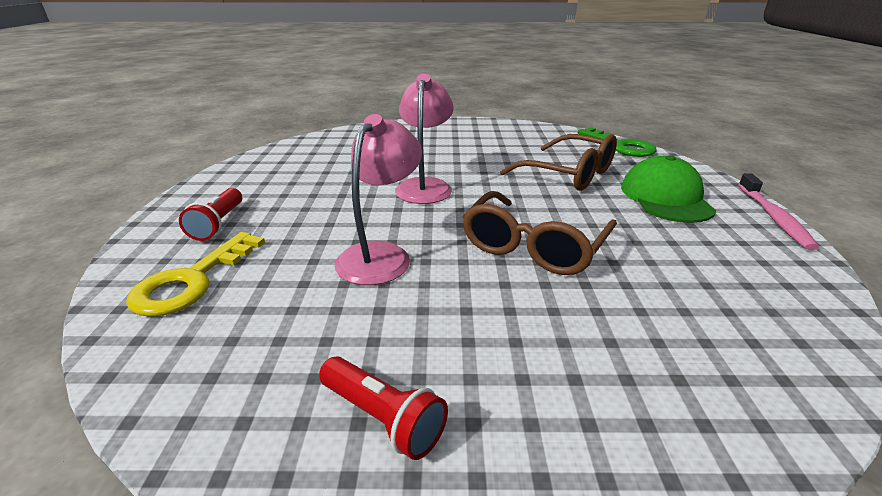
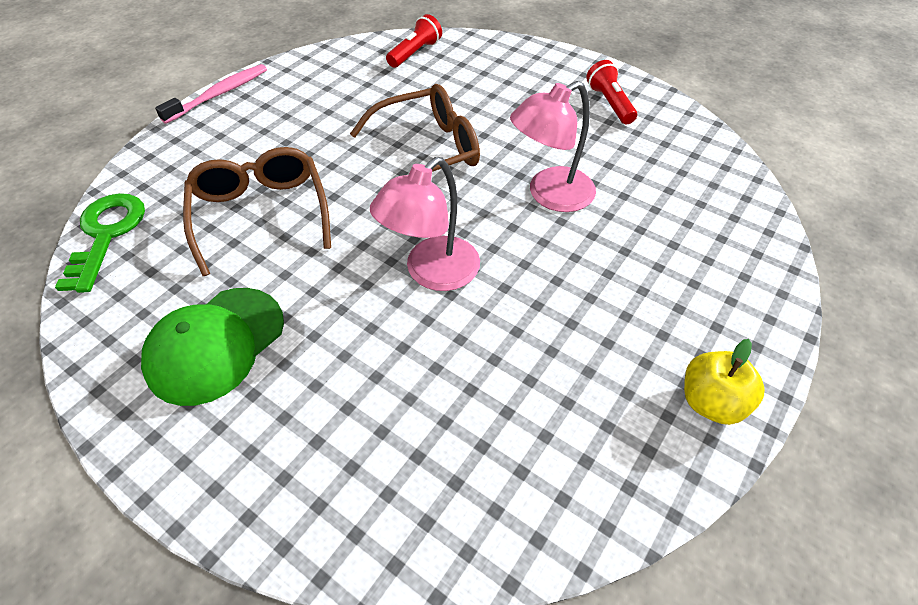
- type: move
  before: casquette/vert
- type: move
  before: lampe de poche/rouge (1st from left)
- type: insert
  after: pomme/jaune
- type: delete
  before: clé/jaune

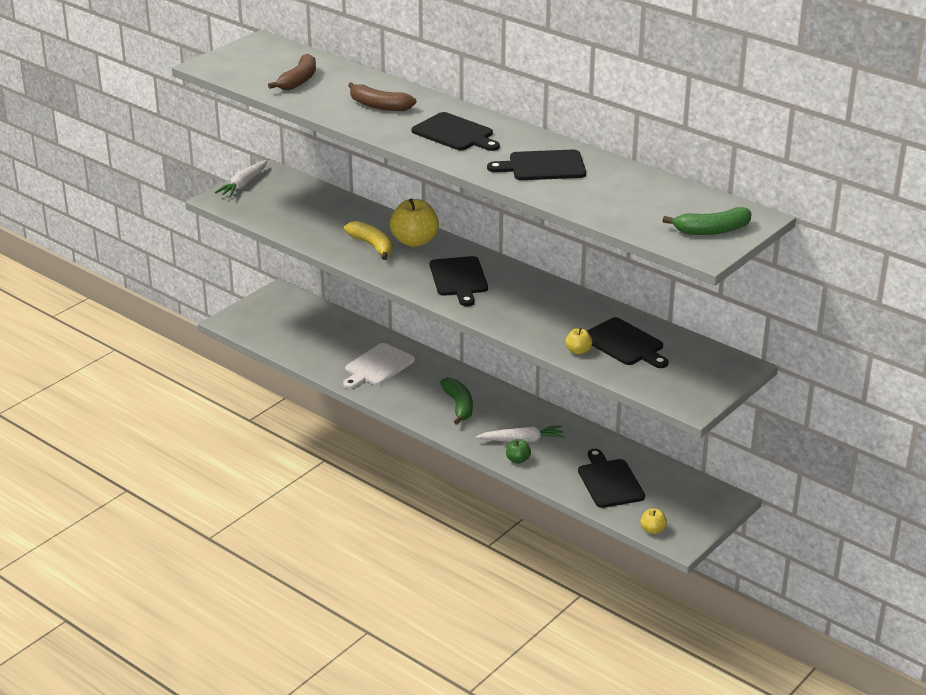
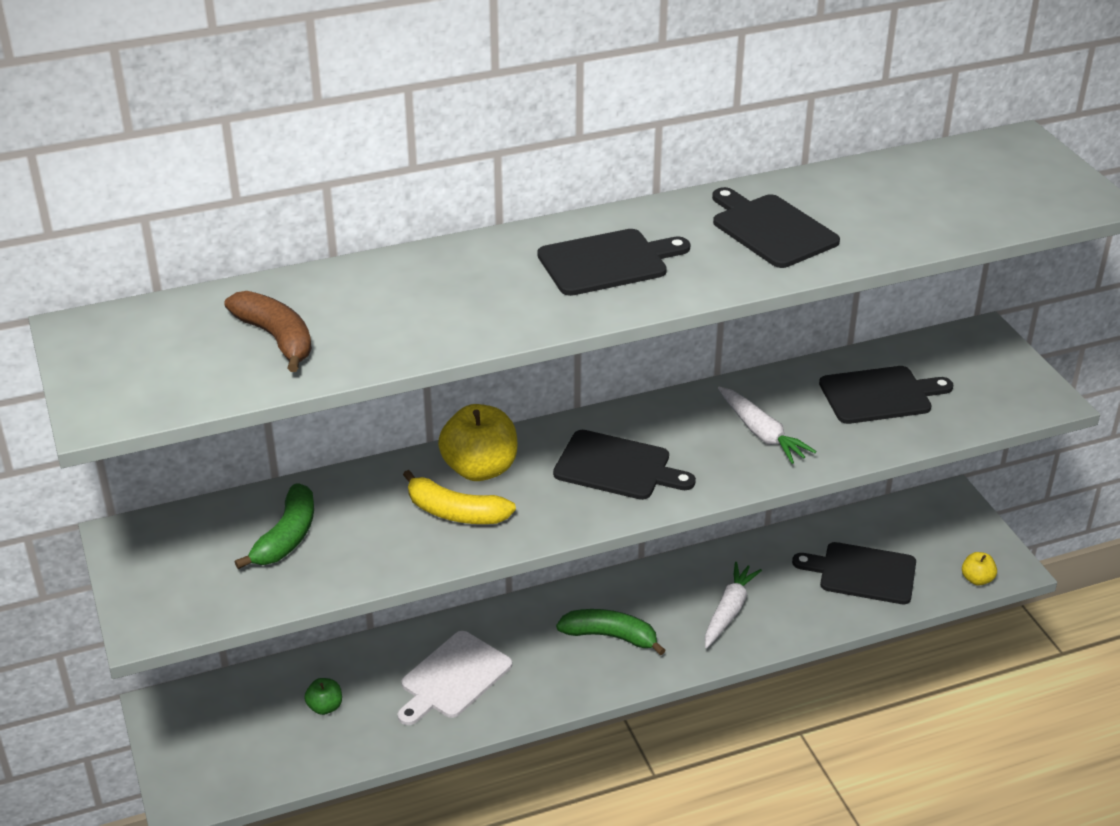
- type: move
  before: banane/vert (2nd from left in the first image)
  after: banane/vert (1st from left)
- type: move
  before: pomme/vert
- type: rotate
  before: planche à découper/blanc
  turn: 60
- type: rotate
  before: banane/jaune
  turn: -150
- type: rotate
  before: planche à découper/noir (3rd from left)
  turn: 120
- type: move
  before: carotte/blanc (1st from left in the first image)
  after: carotte/blanc (2nd from left)
- type: delete
  before: banane/marron (2nd from left)
- type: delete
  before: pomme/jaune (2nd from left)

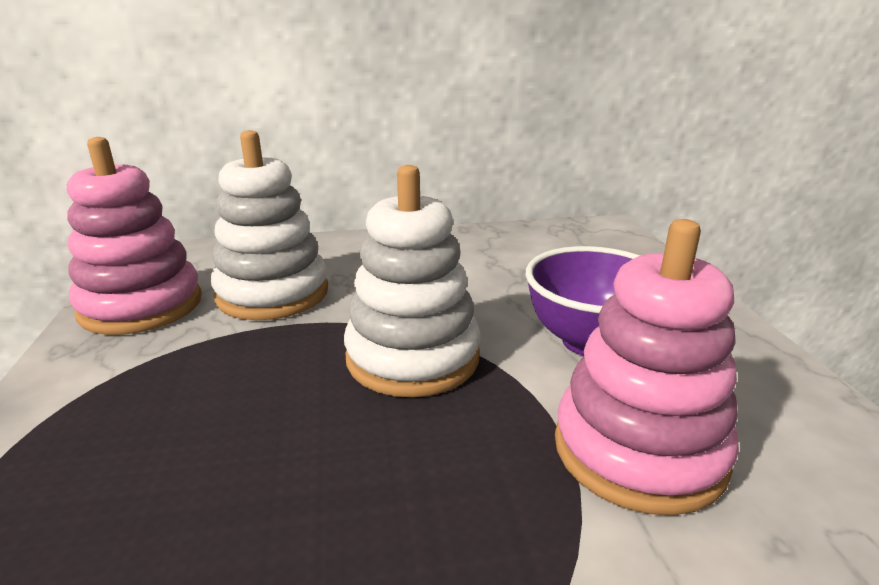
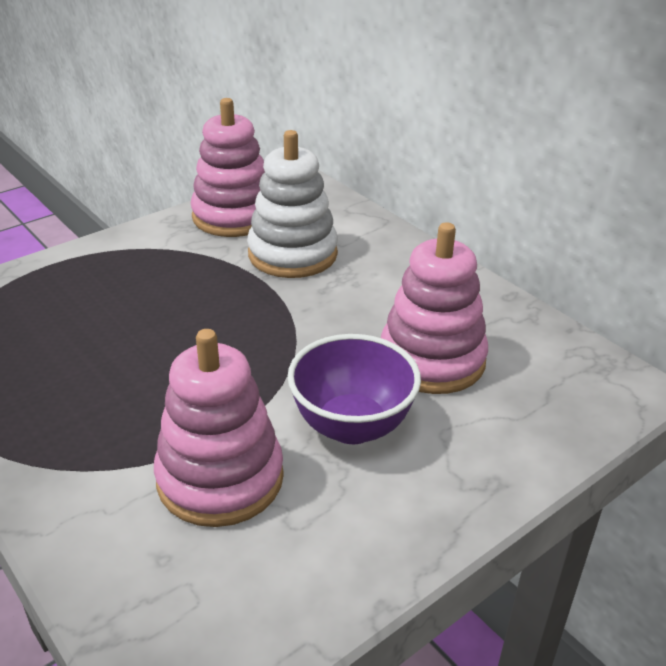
- type: insert
  after: jouet à empiler/rose (3rd from left)
- type: delete
  before: jouet à empiler/blanc (2nd from left)

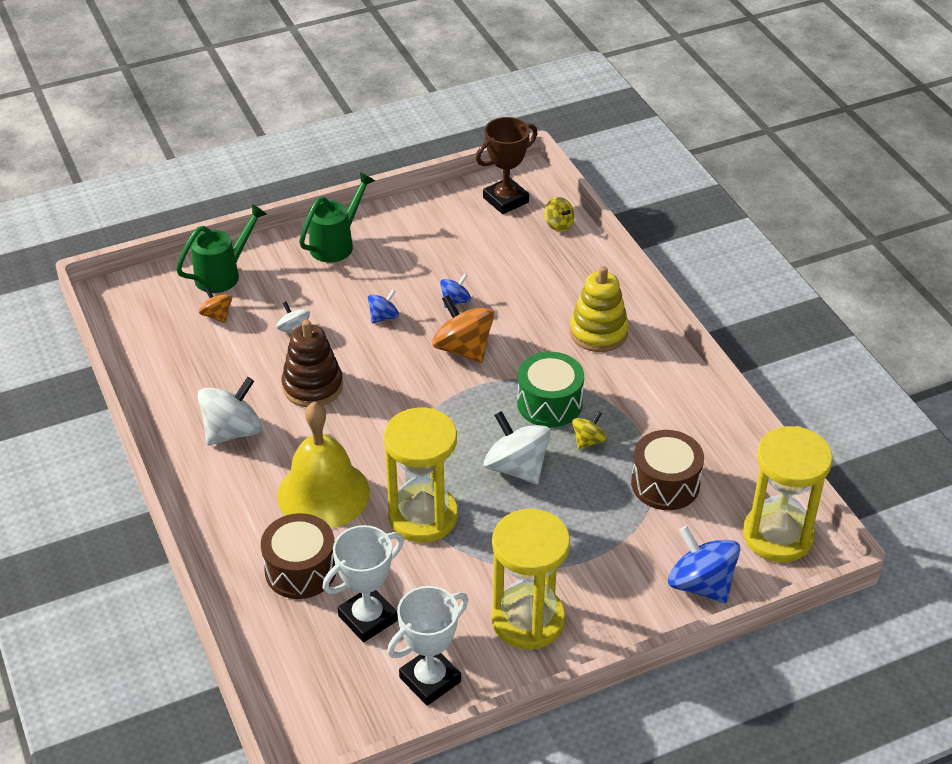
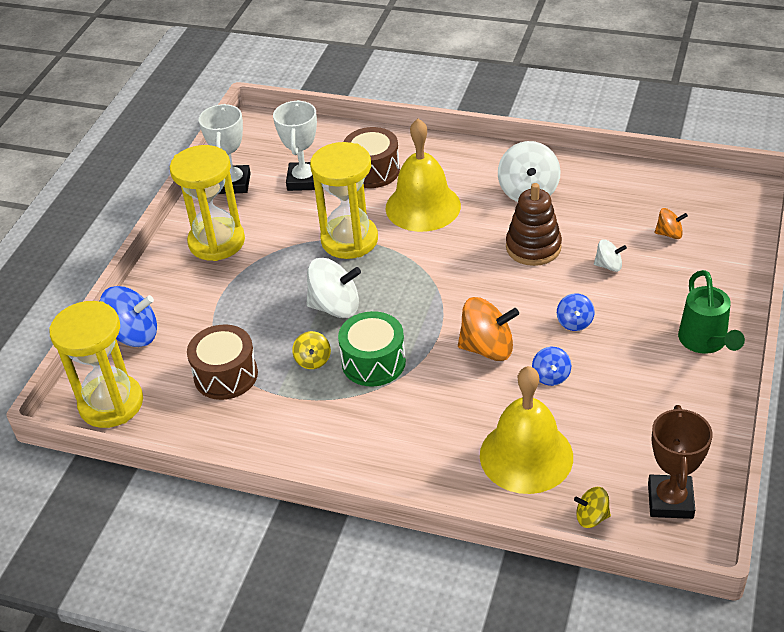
- type: insert
  after: cloche/jaune (2nd from left)
- type: delete
  before: arrosoir/vert (1st from left)
- type: delete
  before: jouet à empiler/jaune

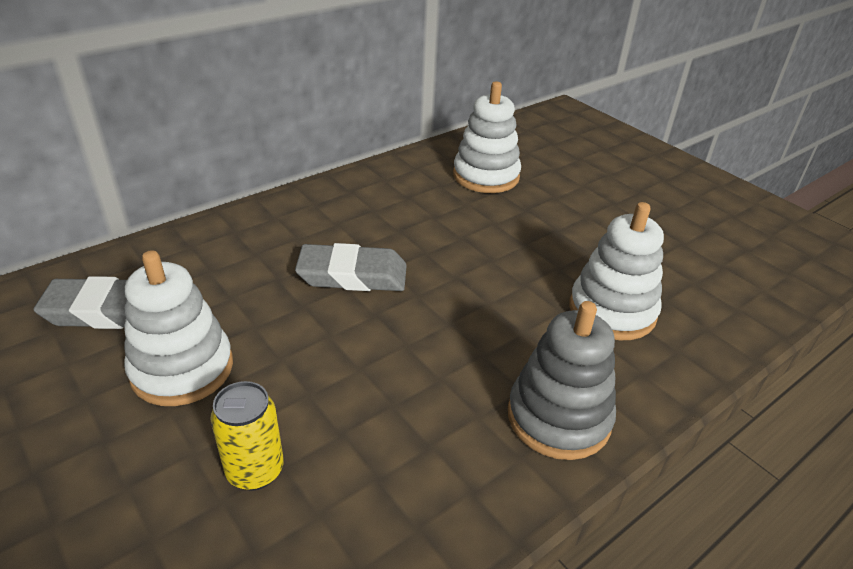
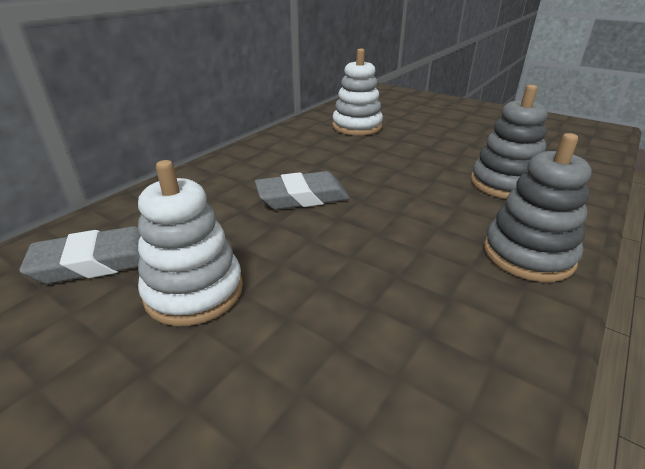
- type: recolor
  before: jouet à empiler/blanc (3rd from left)
  after: jouet à empiler/gris (1st from left)
- type: delete
  before: canette/jaune

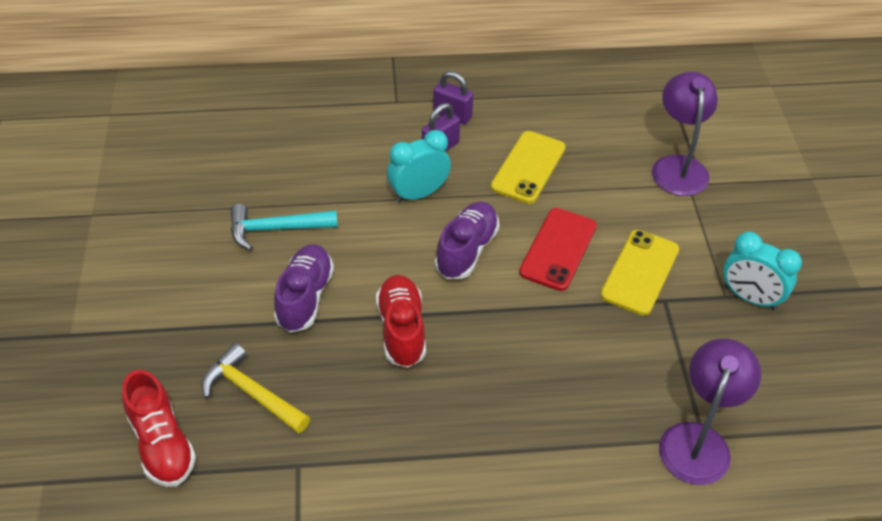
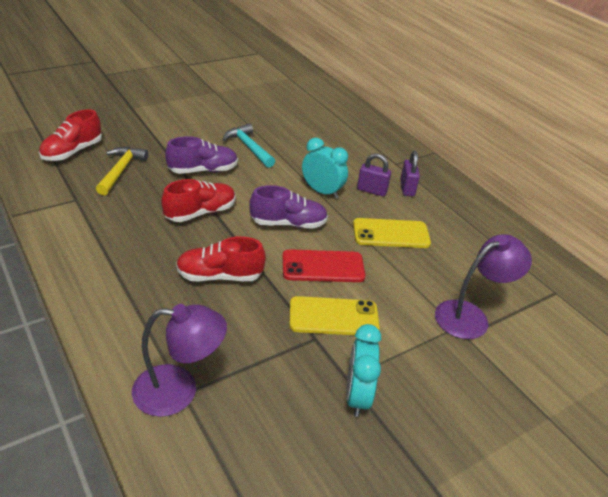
- type: insert
  after: chaussure/rouge (3rd from left)

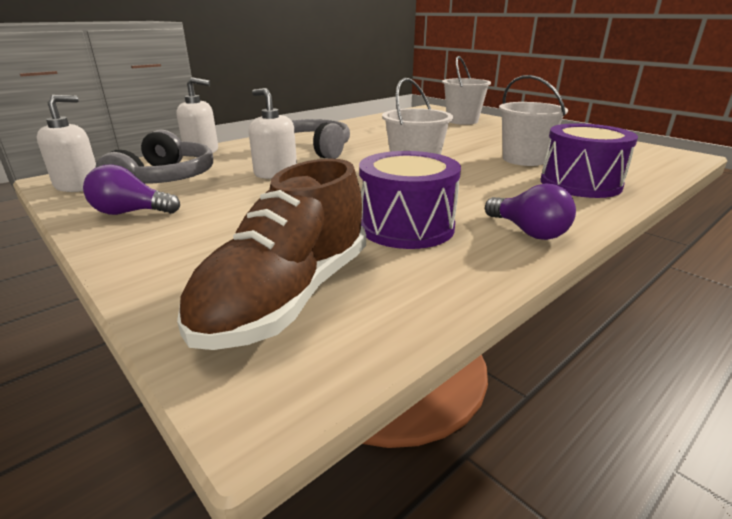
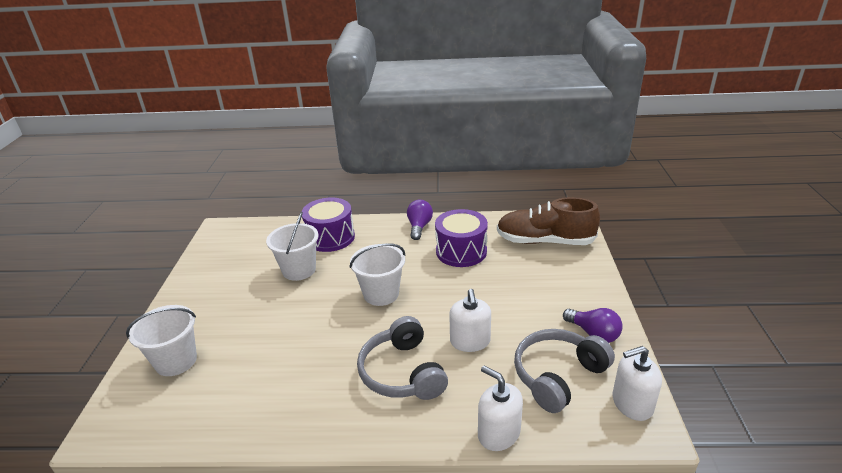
- type: rotate
  before: chaussure/marron
  turn: -150

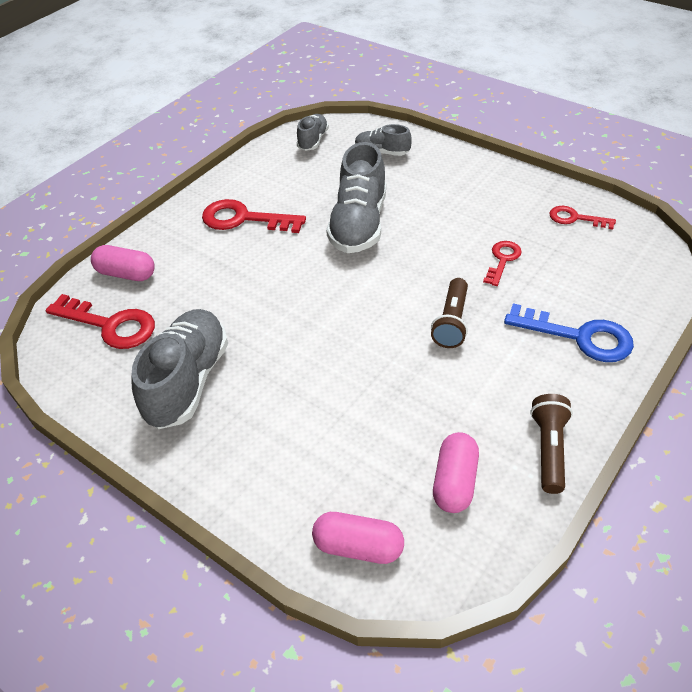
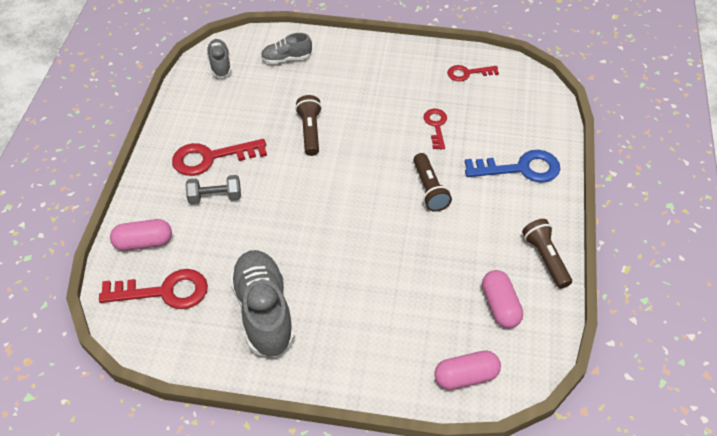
- type: insert
  after: haltère/gris
- type: replace
  before: chaussure/gris (3rd from left)
  after: lampe de poche/marron (1st from left)

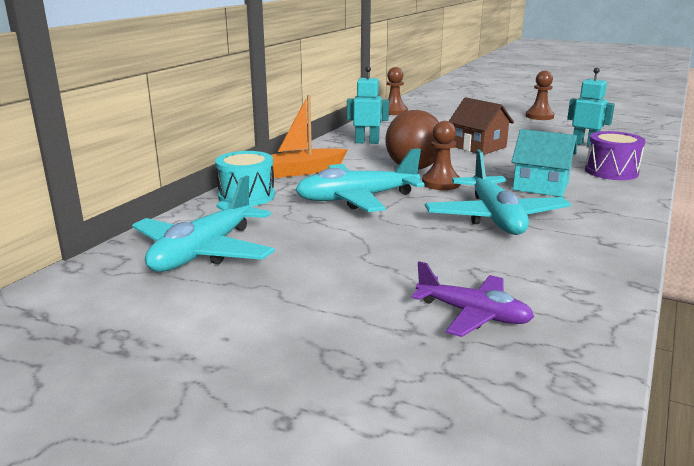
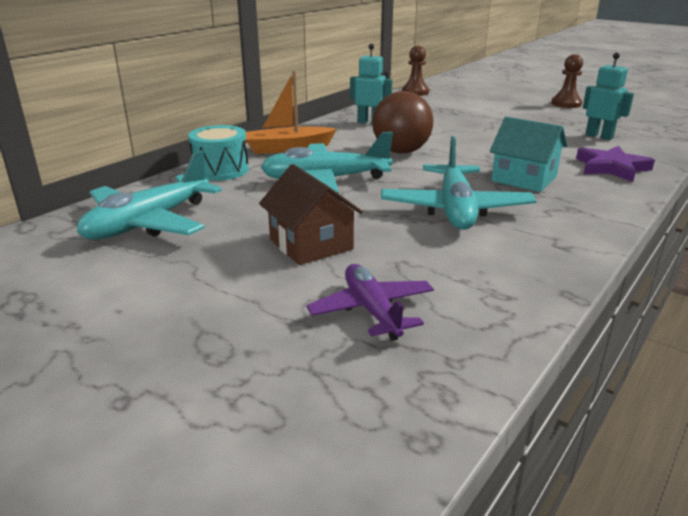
- type: move
  before: maison/marron
- type: rotate
  before: avion/violet
  turn: -150
- type: replace
  before: tambour/violet
  after: étoile/violet
- type: delete
  before: pion/marron (2nd from left)

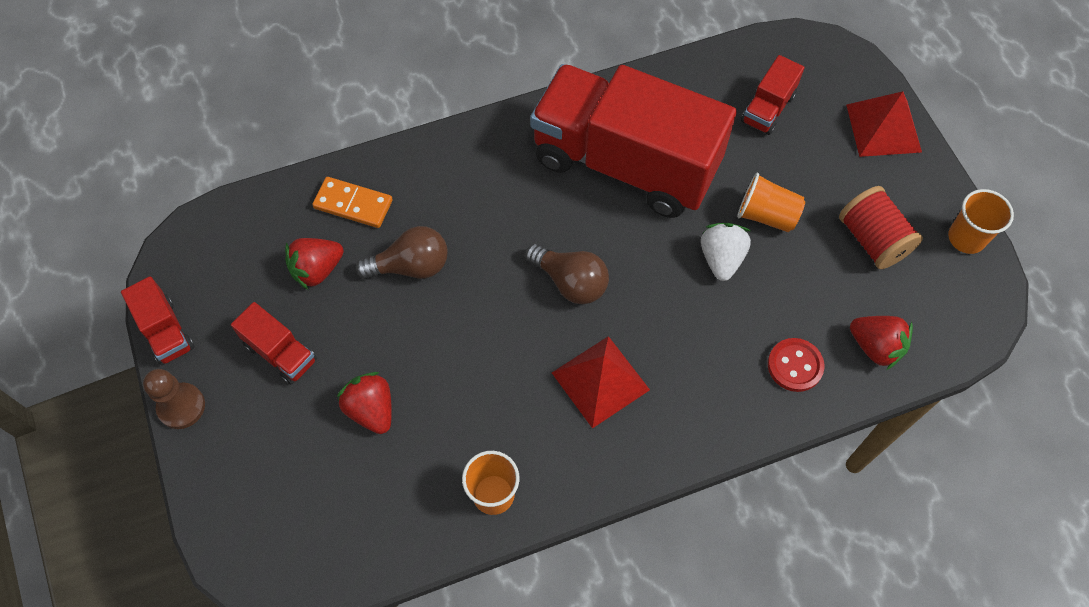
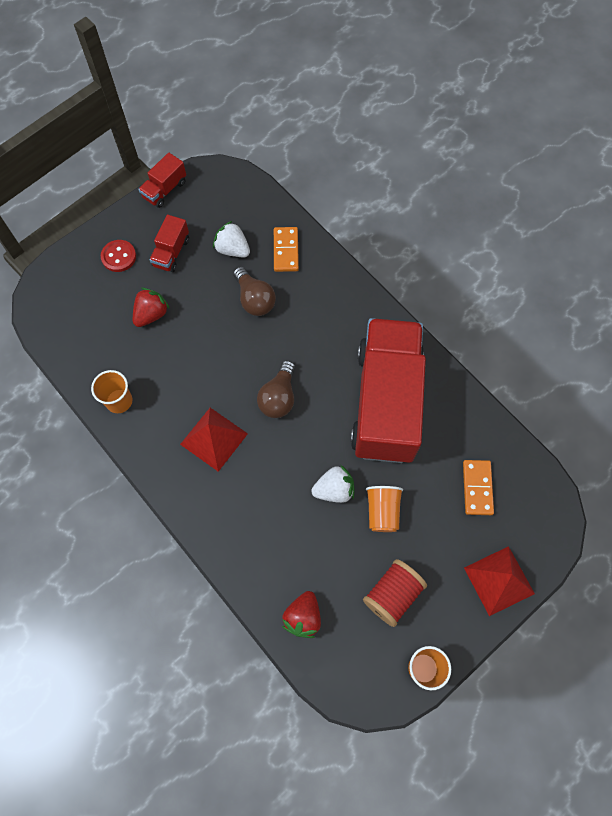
- type: move
  before: bouton/rouge
- type: recolor
  before: fraise/rouge (1st from left)
  after: fraise/blanc (1st from left)
- type: replace
  before: camion/rouge (4th from left)
  after: domino/orange (2nd from left)
- type: delete
  before: pion/marron

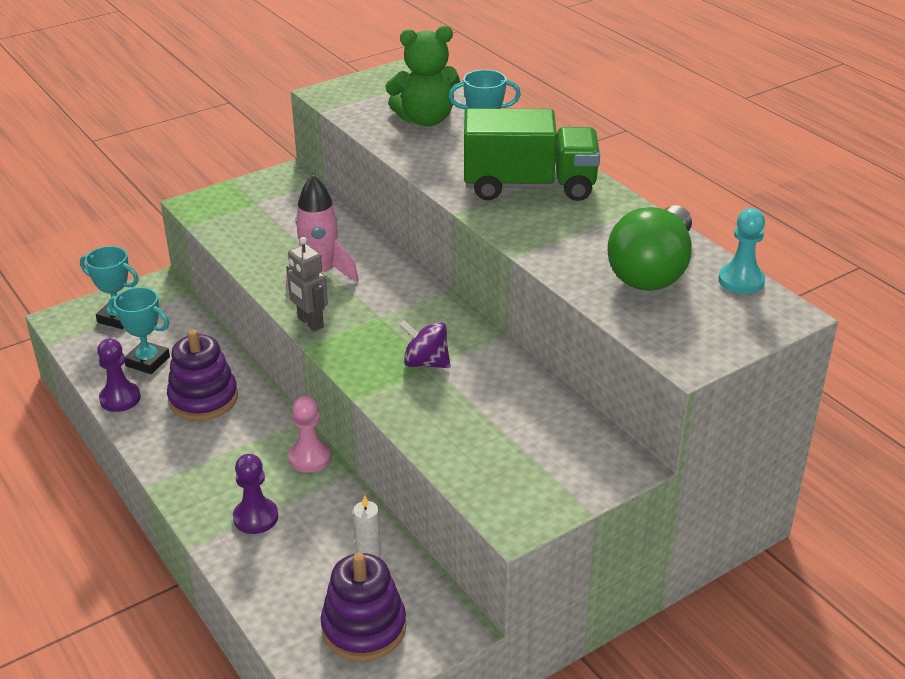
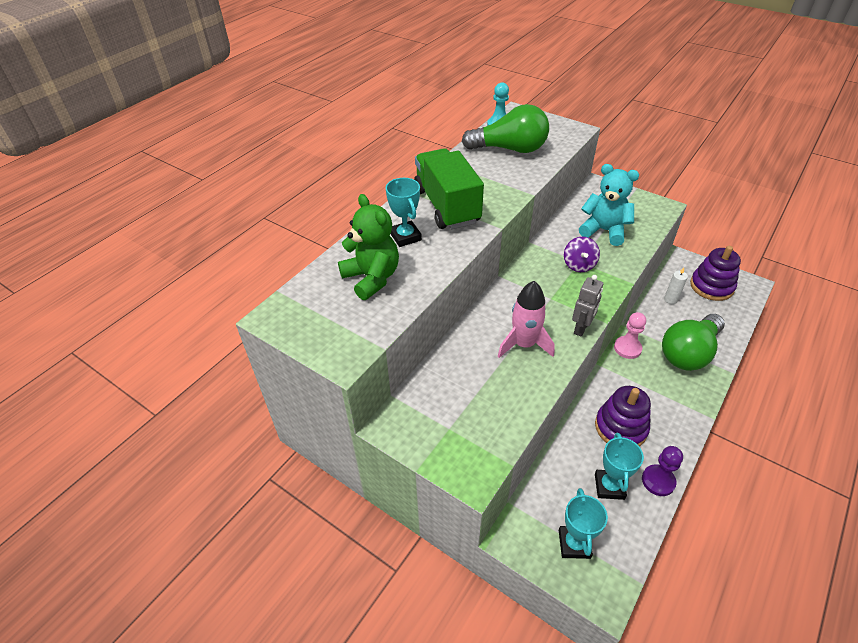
- type: insert
  after: ours en peluche/turquoise
- type: replace
  before: pion/violet (2nd from left)
  after: ampoule/vert (2nd from left)

